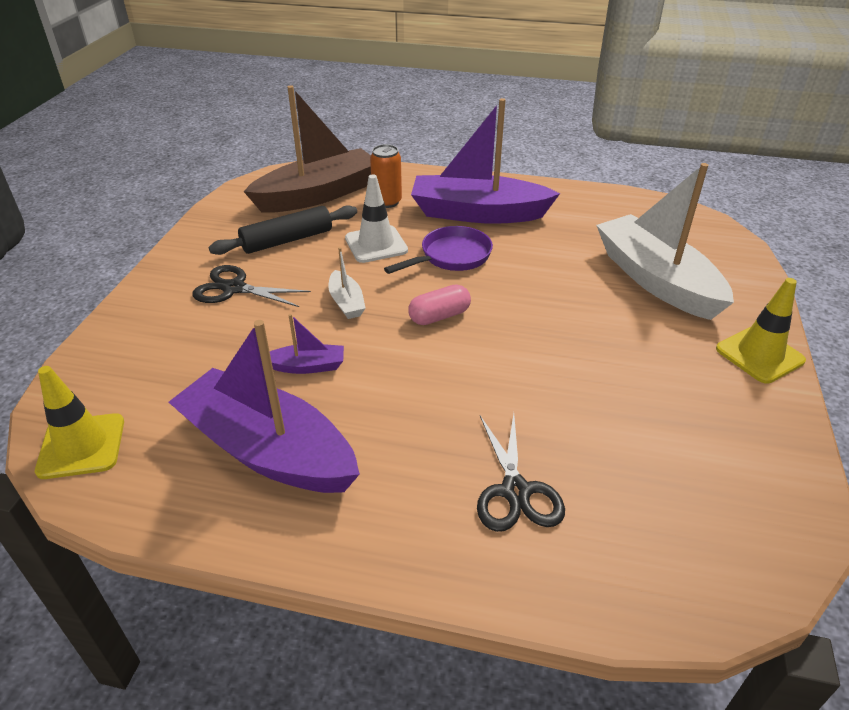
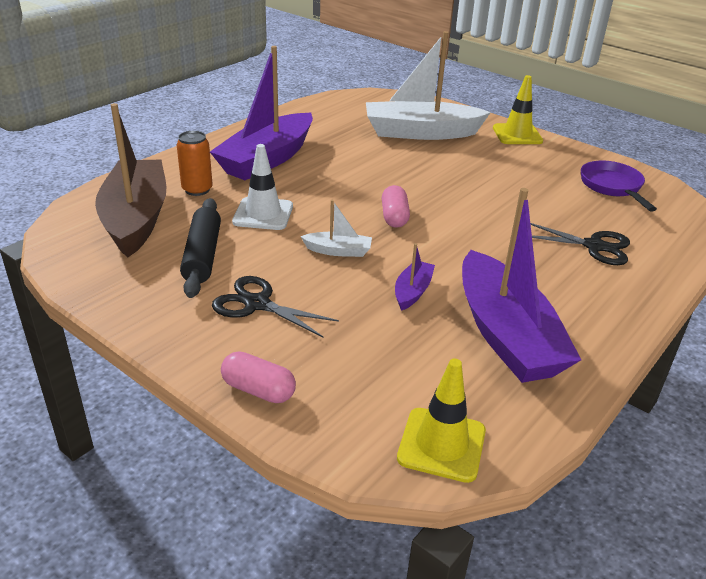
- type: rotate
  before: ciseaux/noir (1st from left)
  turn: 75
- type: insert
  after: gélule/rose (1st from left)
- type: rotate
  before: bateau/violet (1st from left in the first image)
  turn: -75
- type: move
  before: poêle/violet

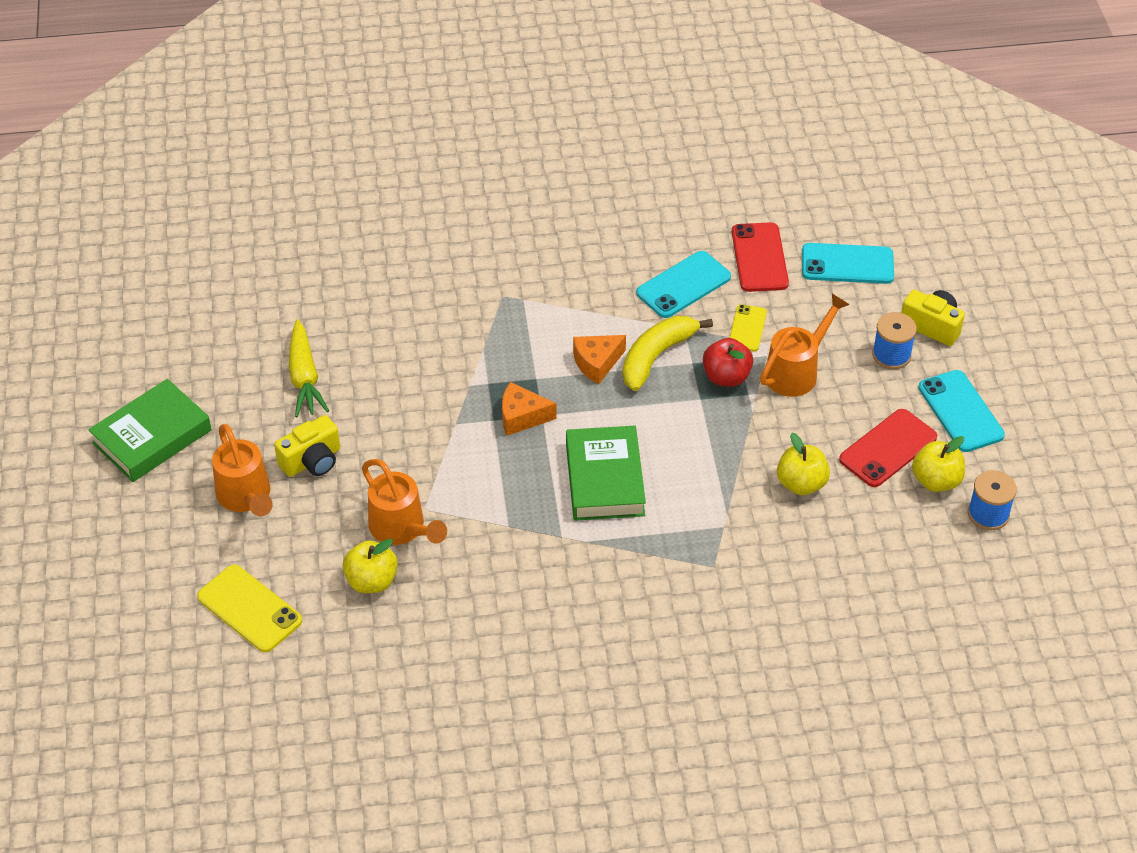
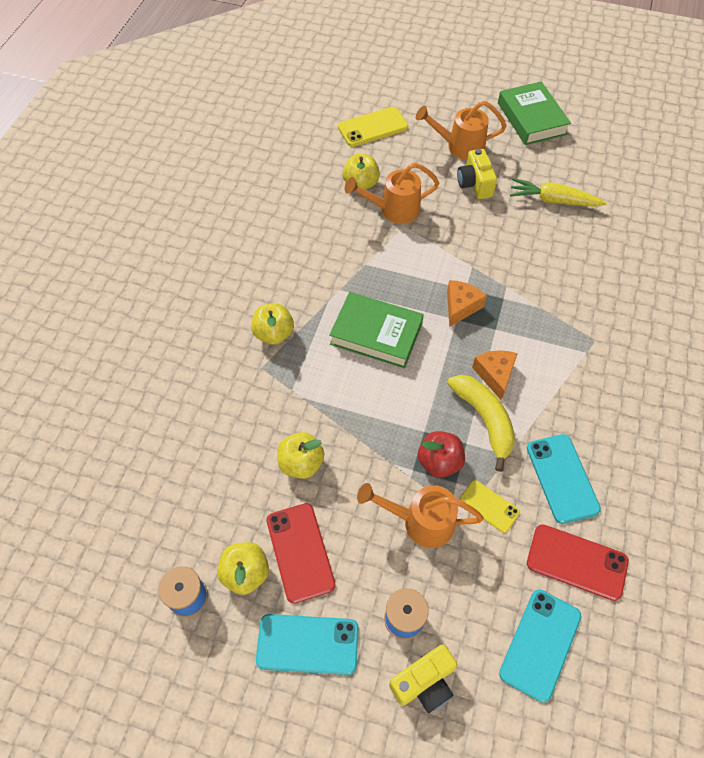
- type: insert
  after: pomme/jaune (2nd from left)
- type: rotate
  before: arrosoir/orange (3rd from left in the first image)
  turn: 120

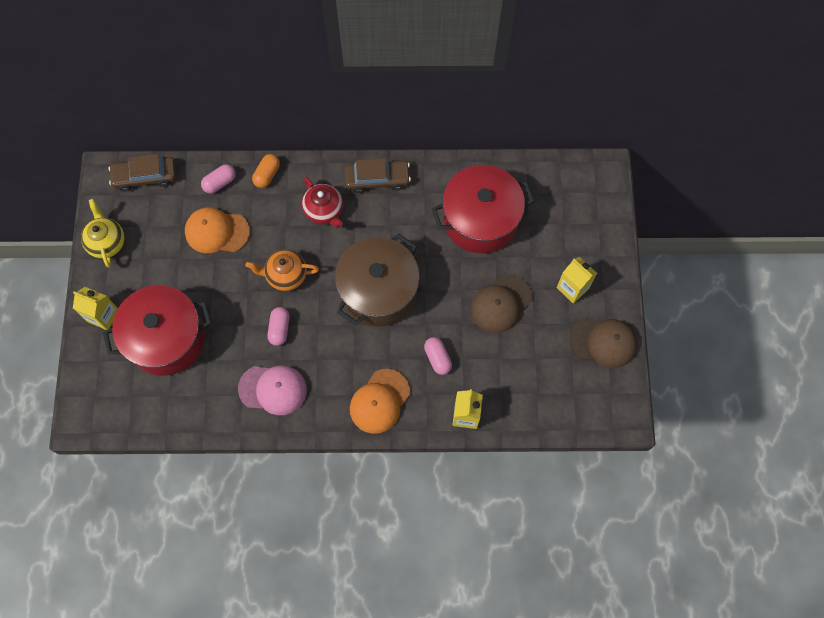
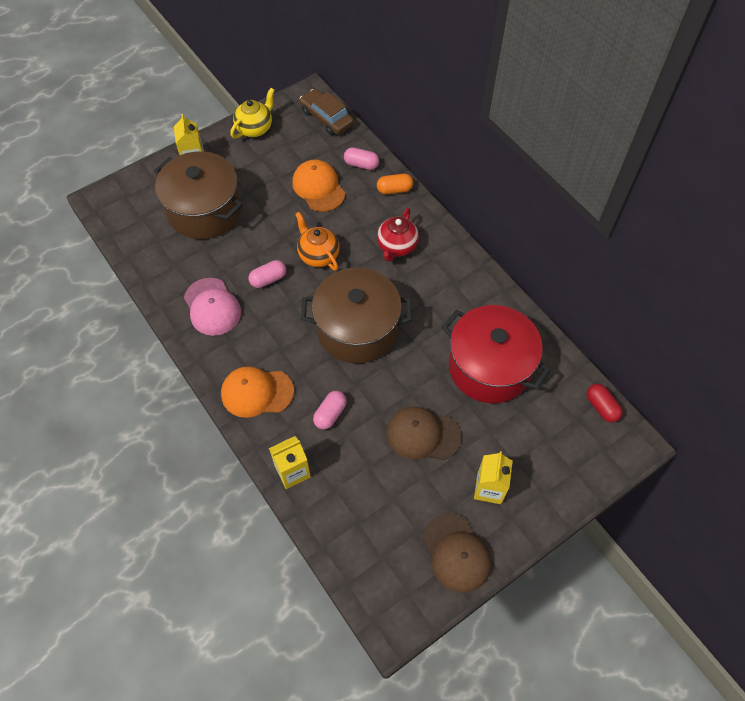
- type: recolor
  before: marmite/rouge (1st from left)
  after: marmite/marron (1st from left)
- type: insert
  after: gélule/rouge
- type: delete
  before: voiture/marron (2nd from left)

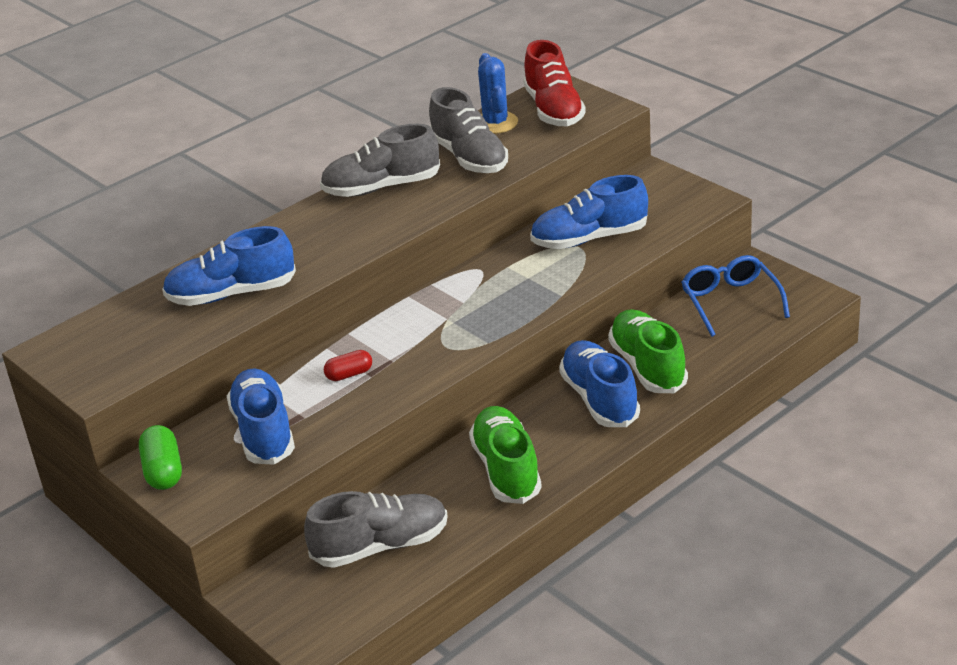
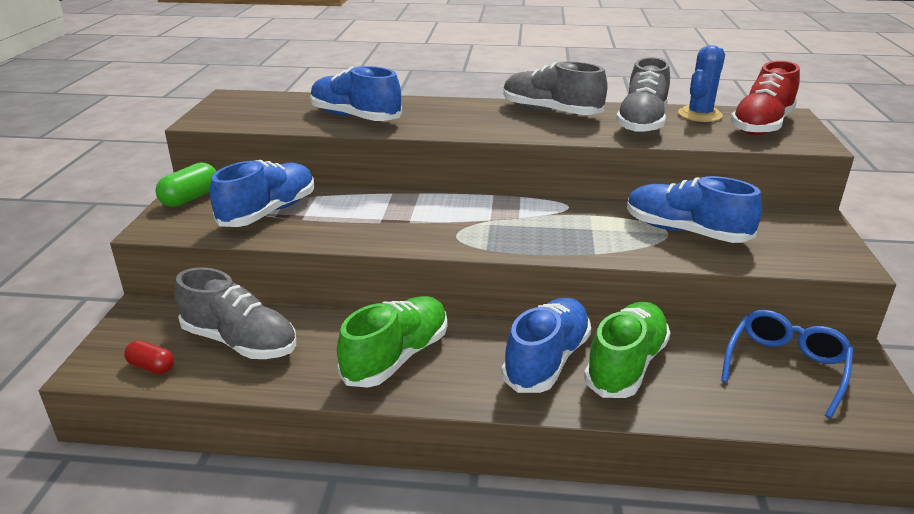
- type: move
  before: gélule/rouge

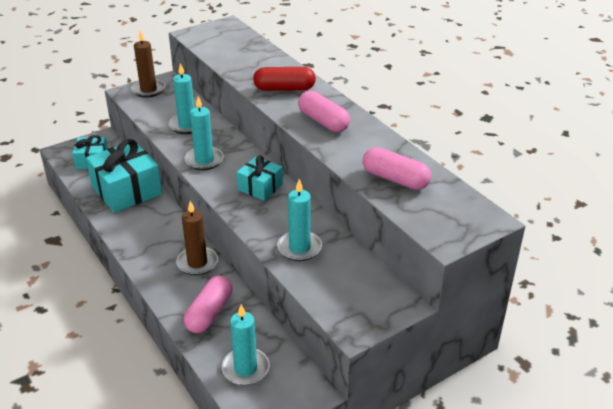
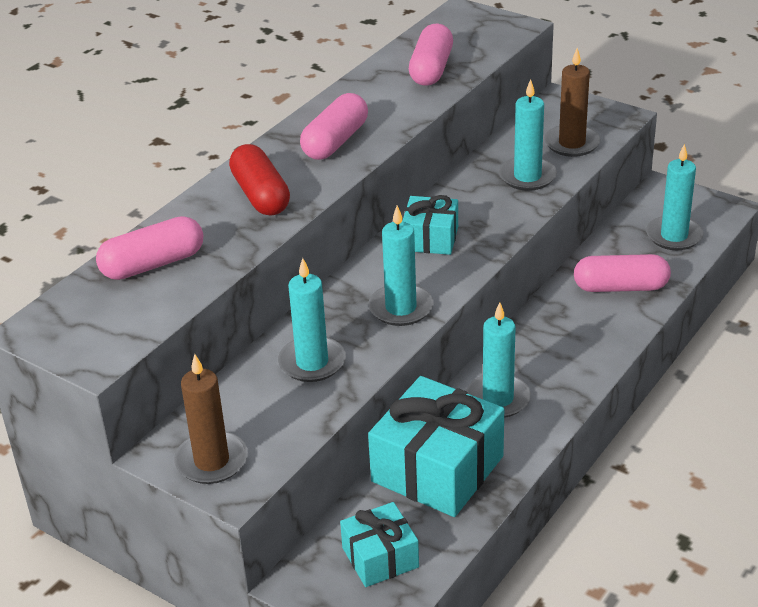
- type: insert
  after: gélule/rose (1st from left)
- type: insert
  after: bougie/turquoise (3rd from left)
- type: move
  before: bougie/marron (2nd from left)

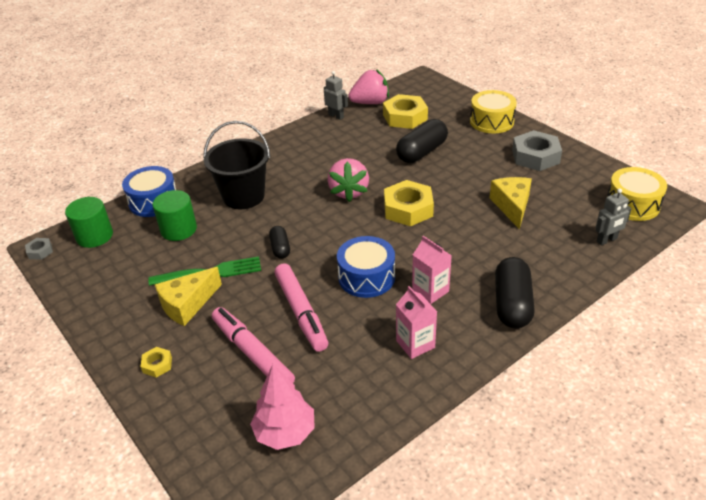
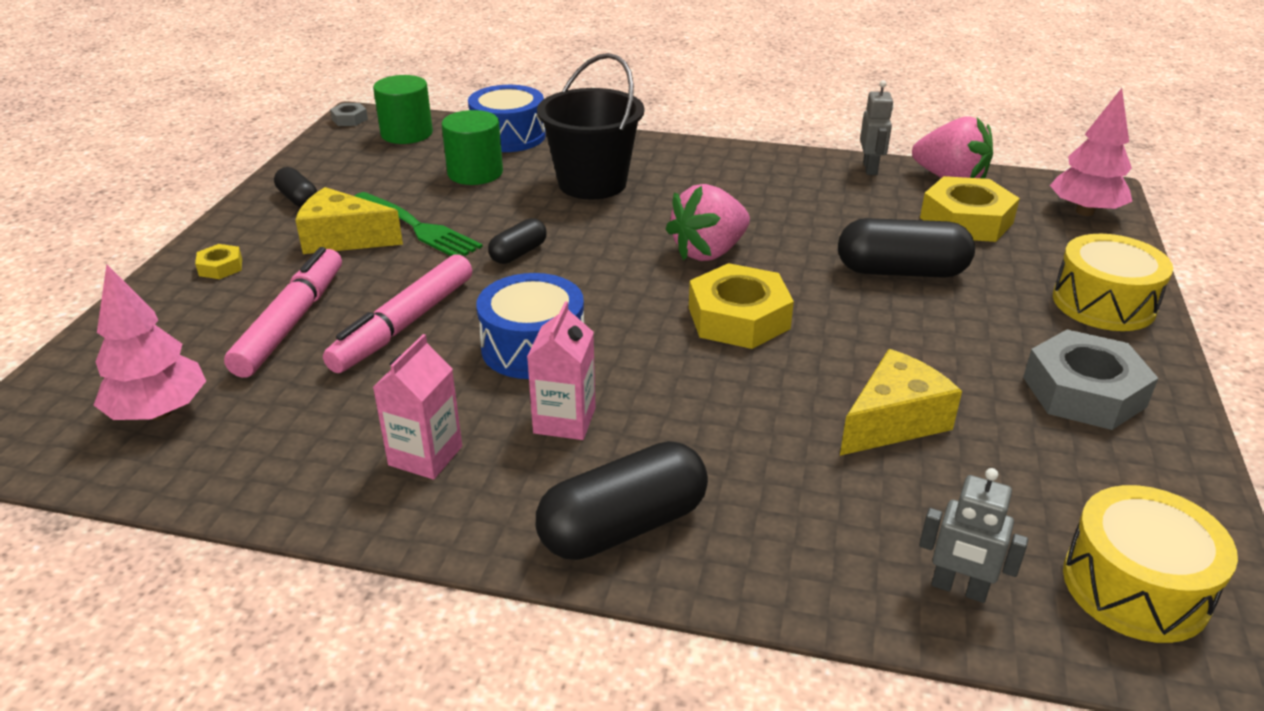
- type: insert
  after: gélule/noir (1st from left)
- type: insert
  after: arbre/rose (2nd from left)

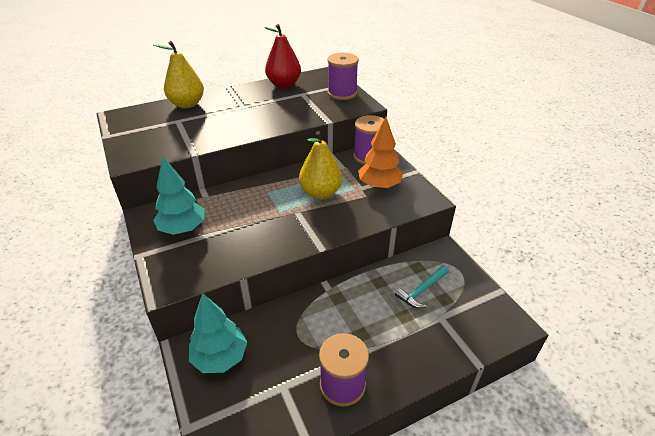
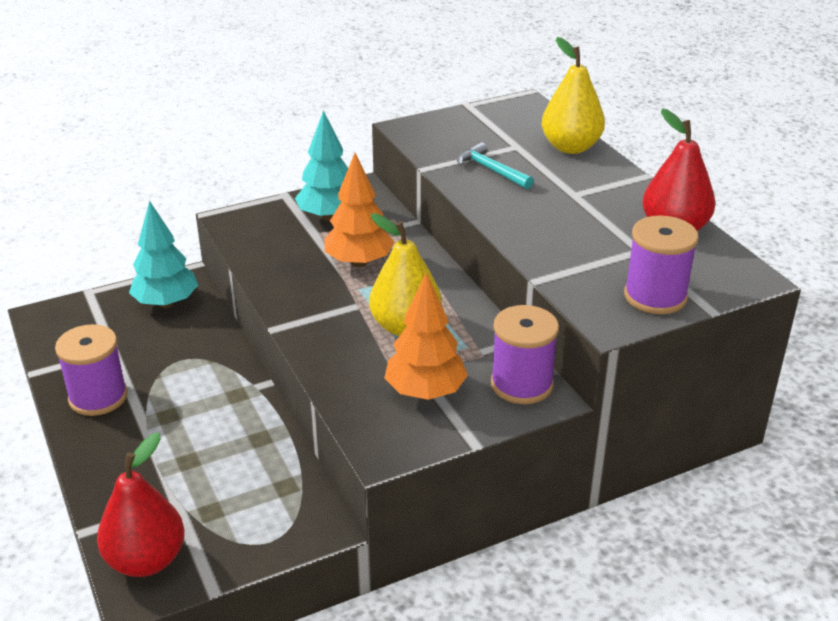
- type: insert
  after: poire/rouge (1st from left)
- type: insert
  after: arbre/orange (1st from left)
- type: move
  before: marteau/turquoise

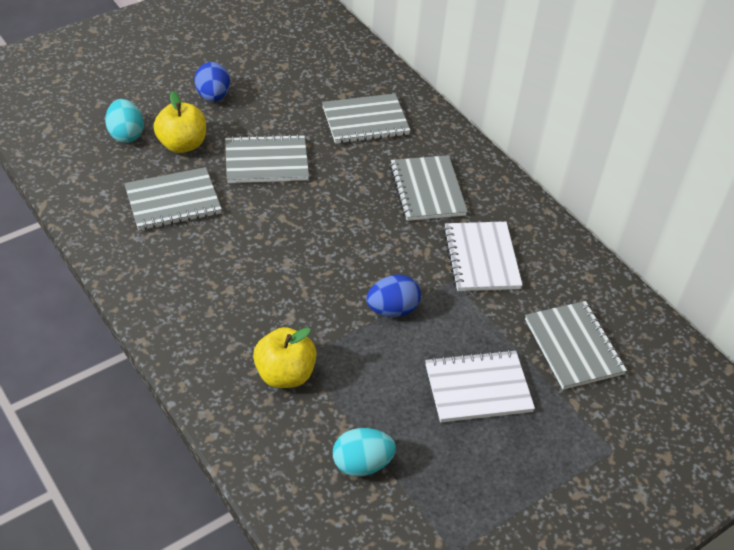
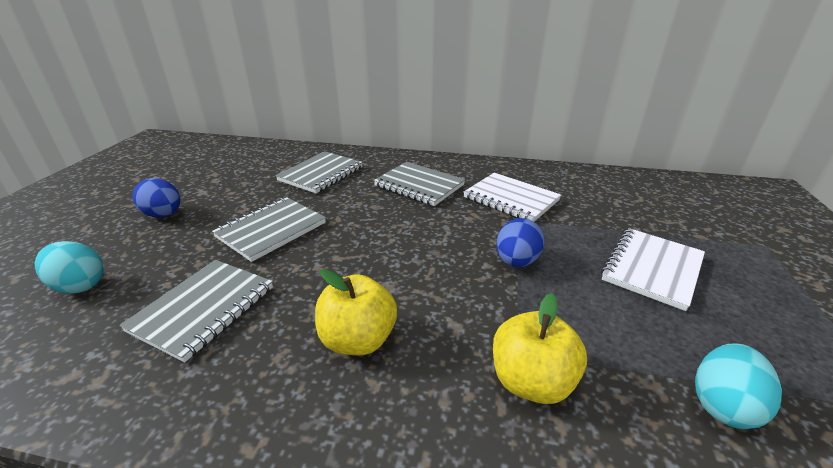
- type: move
  before: pomme/jaune (1st from left)
- type: delete
  before: carnet/gris (5th from left)

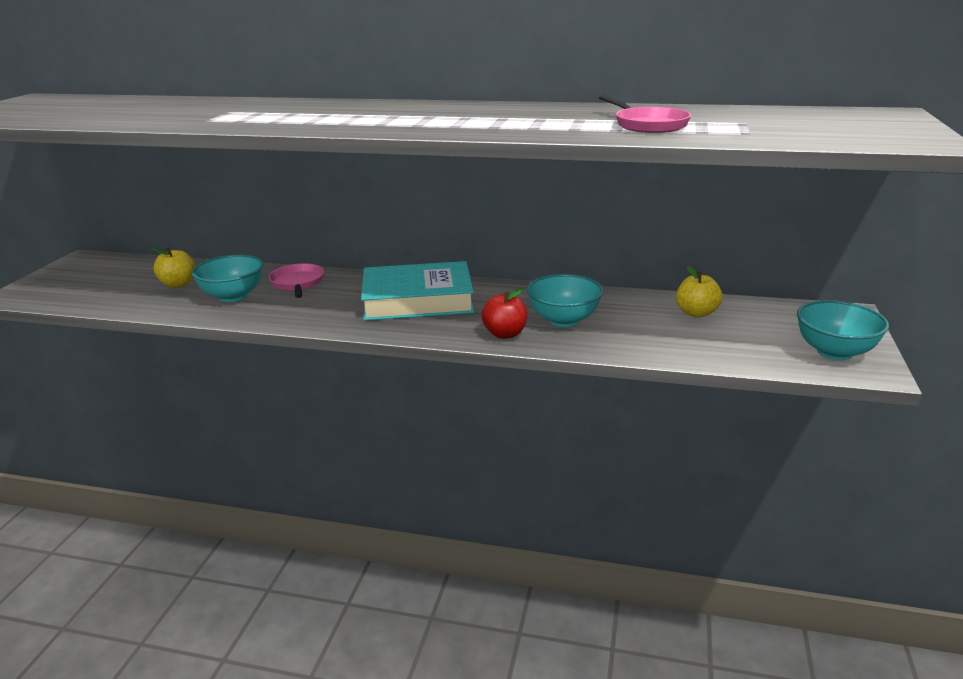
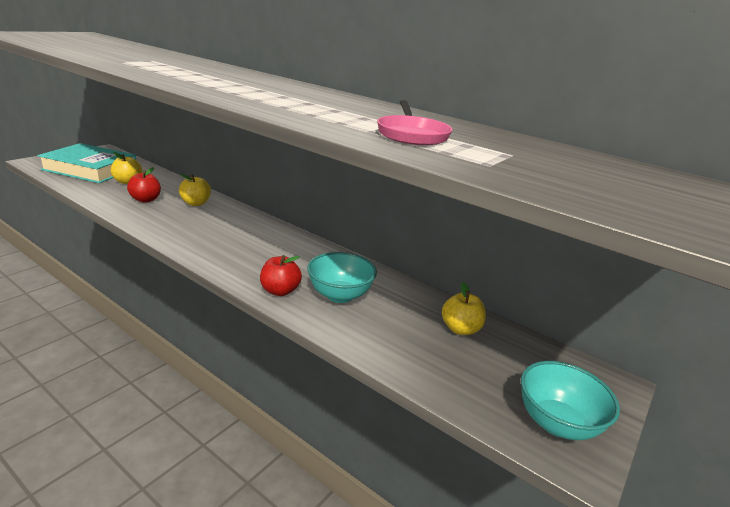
- type: move
  before: livre/turquoise
- type: replace
  before: bol/turquoise (1st from left)
  after: pomme/rouge (1st from left)
- type: replace
  before: poêle/rose (1st from left)
  after: pomme/jaune (2nd from left)

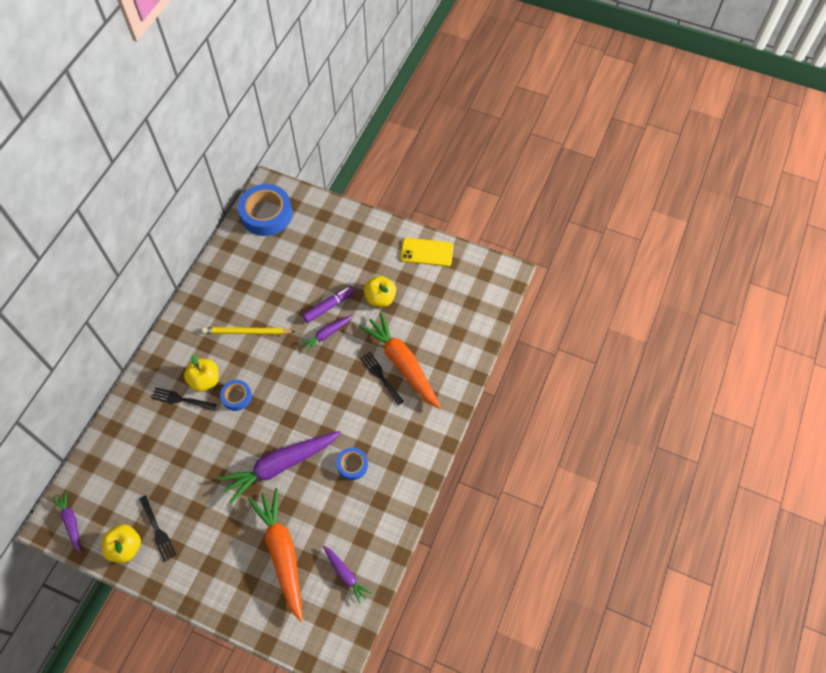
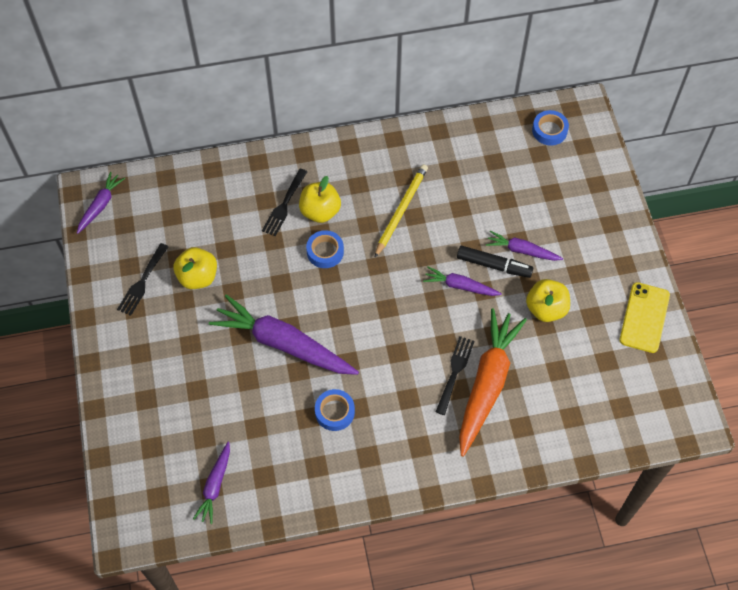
- type: move
  before: pomme/jaune (1st from left)
- type: rotate
  before: fourchette/noir (2nd from left)
  turn: -135
- type: rotate
  before: crayon/jaune
  turn: 60
- type: recolor
  before: feutre/violet
  after: feutre/noir
- type: insert
  after: carotte/violet (5th from left)
- type: resize
  before: ruban adhésif/bleu (2nd from left in the first image)
  scale: 0.51
- type: rotate
  before: téléphone/jaune
  turn: 45
- type: delete
  before: carotte/orange (1st from left)

